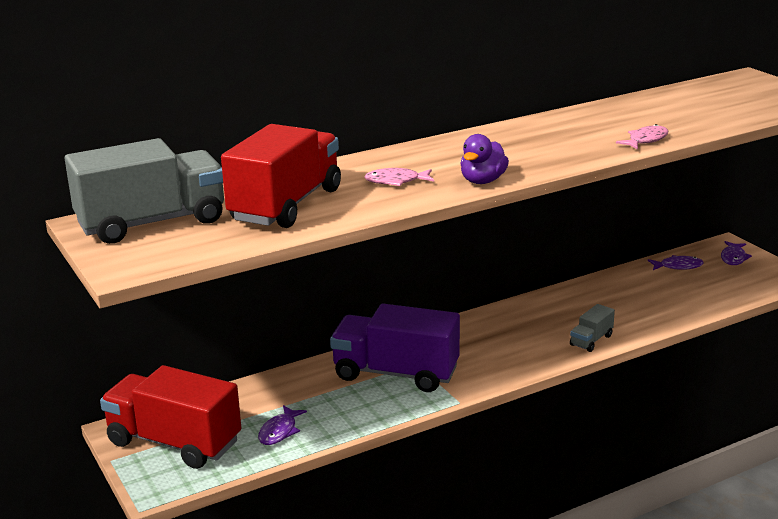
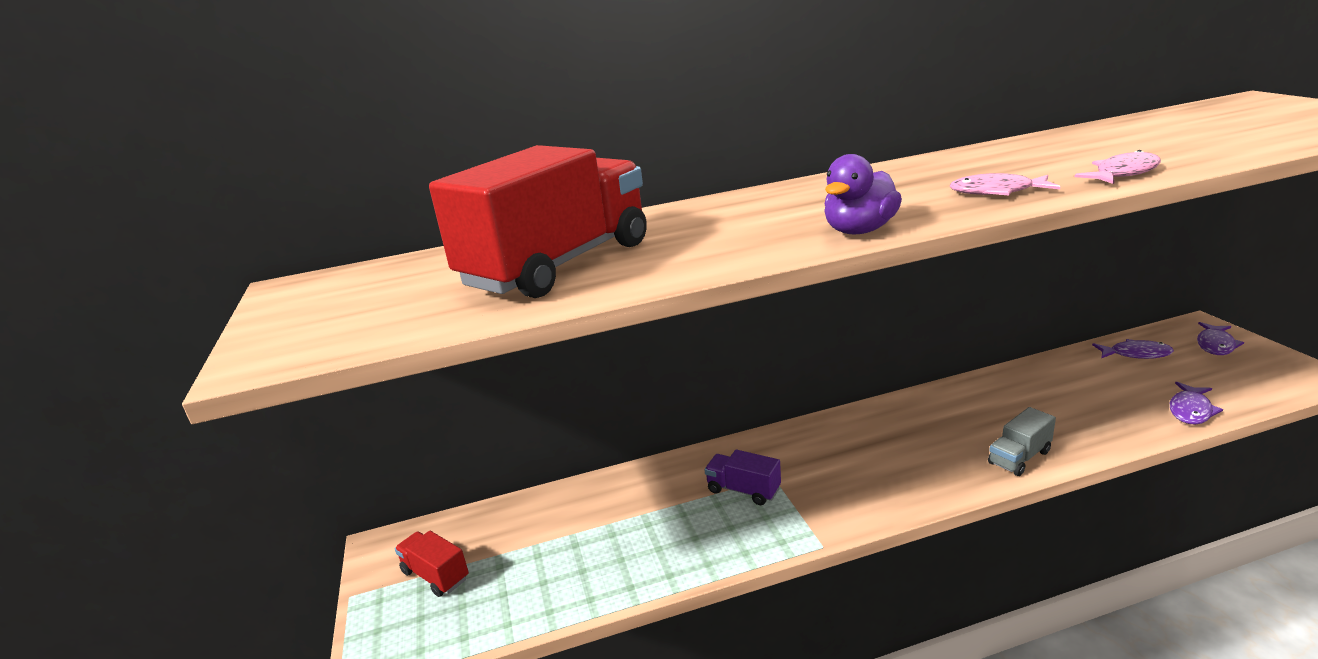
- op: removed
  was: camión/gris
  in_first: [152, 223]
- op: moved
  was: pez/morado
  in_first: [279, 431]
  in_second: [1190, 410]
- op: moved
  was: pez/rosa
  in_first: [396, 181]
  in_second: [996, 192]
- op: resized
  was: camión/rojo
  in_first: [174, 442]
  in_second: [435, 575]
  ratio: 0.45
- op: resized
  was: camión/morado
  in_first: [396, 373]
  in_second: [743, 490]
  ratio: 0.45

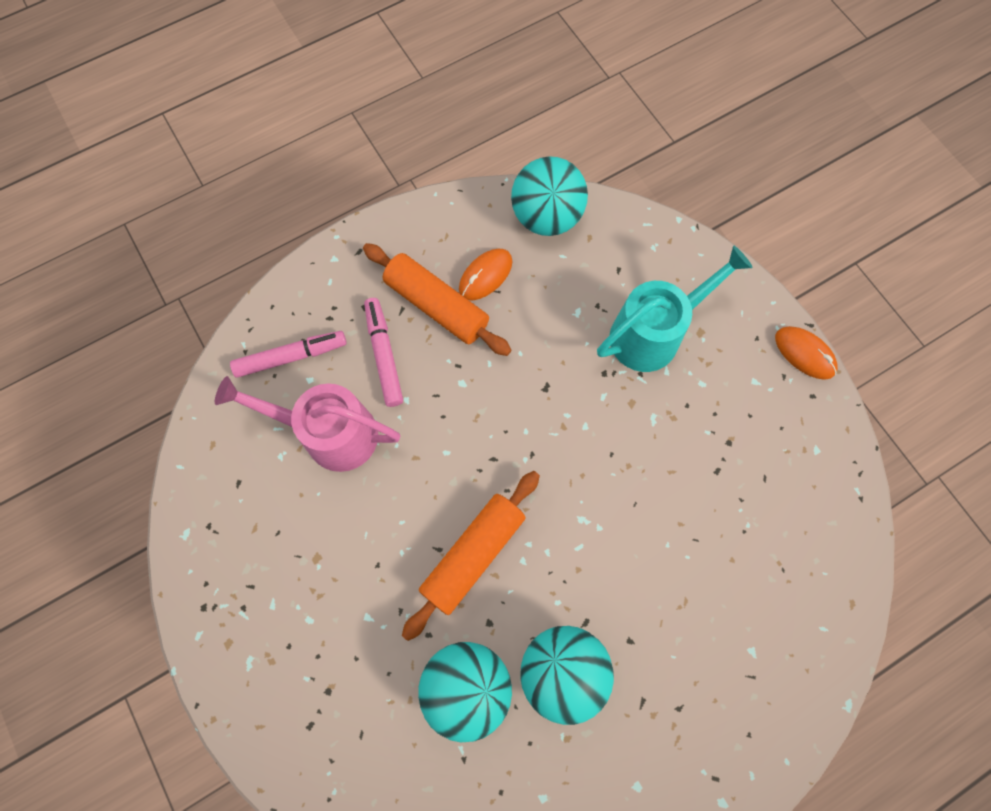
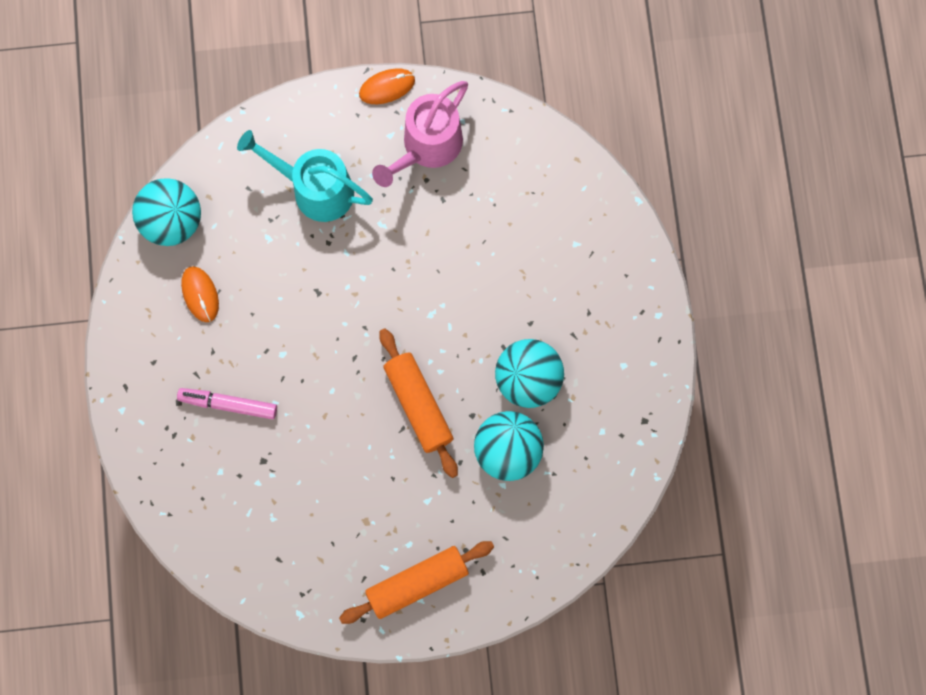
- op: removed
  was: rotulador/rosa
  in_first: [291, 356]
- op: moved
  was: regadera/rosa
  in_first: [329, 433]
  in_second: [427, 147]
- op: moved
  was: rodillo/naranja
  in_first: [437, 305]
  in_second: [417, 582]
- op: turned
  was: regadera/turquesa
  in_first: [653, 333]
  in_second: [314, 189]
  clockwise: -60

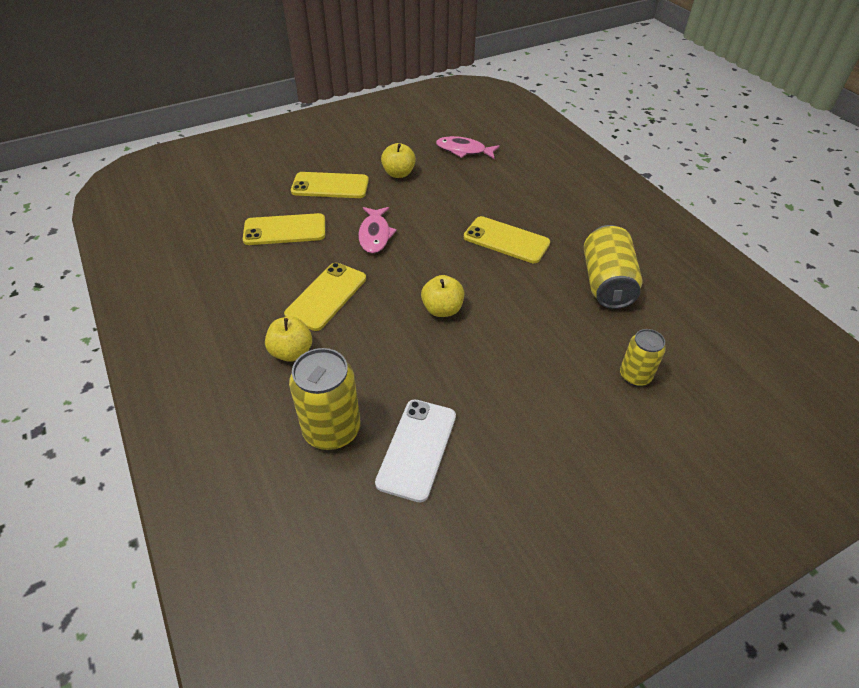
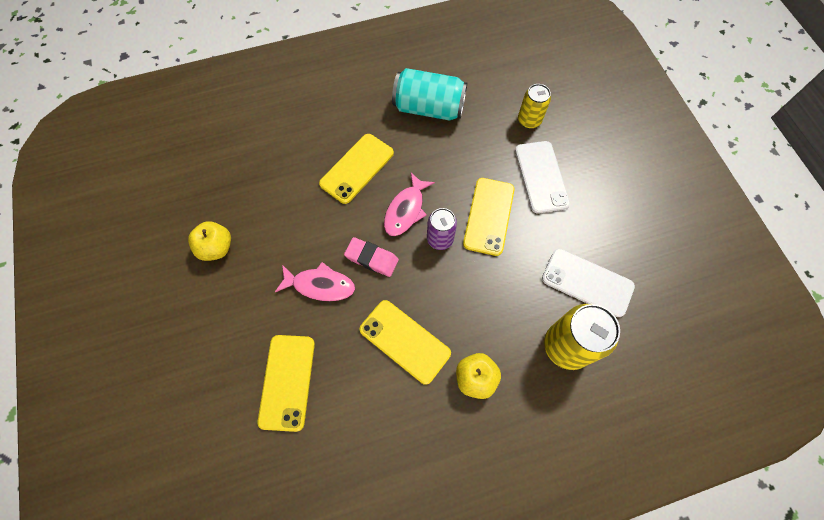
- op: added
  now: goma de borrar/rosa
  in_second: [371, 258]
- op: added
  now: móvil/blanco
  in_second: [541, 177]
- op: moved
  was: móvil/amarillo
  in_first: [330, 186]
  in_second: [489, 216]
- op: moved
  was: pez/rosa
  in_first: [463, 150]
  in_second: [406, 210]
- op: replaced
  was: manzana/amarillo
  now: lata/morado
  in_first: [442, 309]
  in_second: [440, 239]
- op: recoloured
  was: lata/amarillo
  now: lata/turquesa
  in_first: [606, 283]
  in_second: [429, 108]

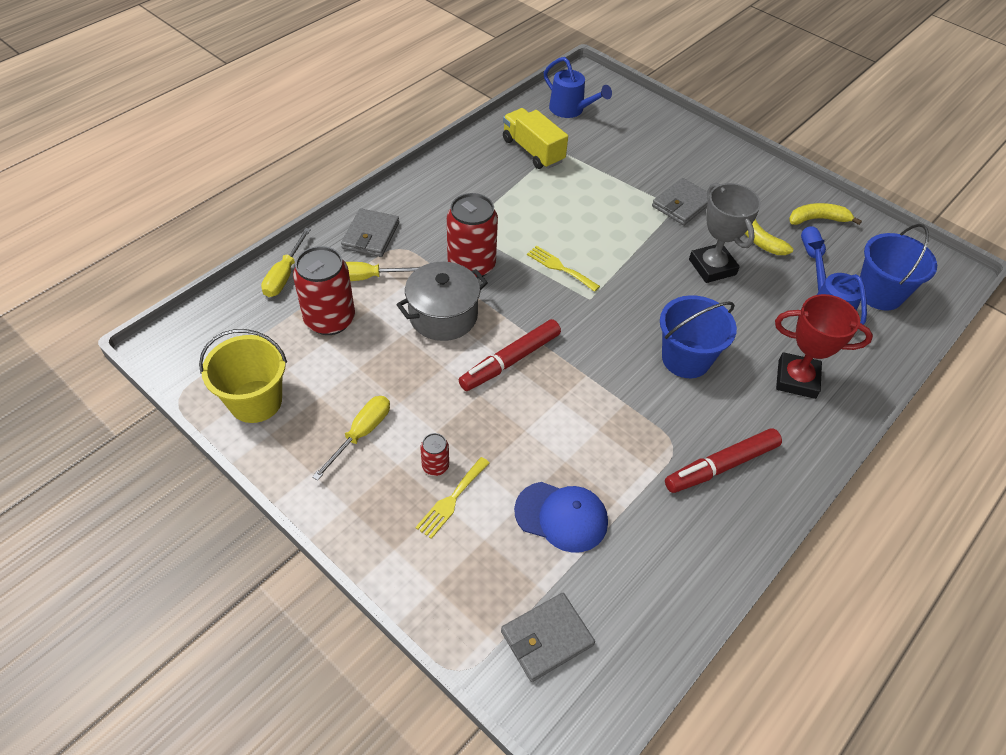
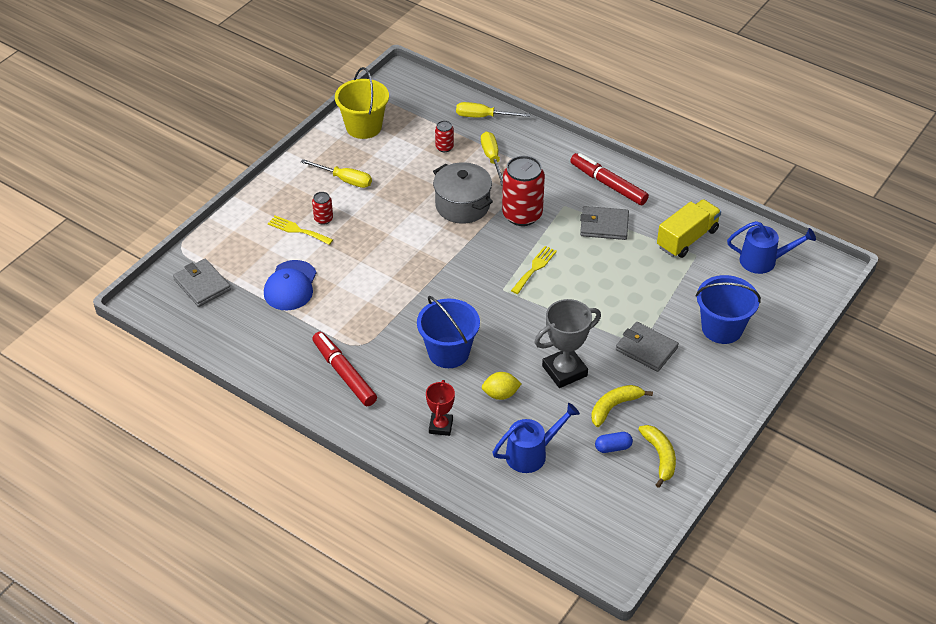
- op: added
  now: limón/amarillo
  in_second: [500, 394]
- op: moved
  was: cartera/gris
  in_first: [371, 235]
  in_second: [604, 225]
- op: moved
  was: rotulador/rojo
  in_first: [510, 361]
  in_second: [608, 184]
- op: moved
  was: balde/azul
  in_first: [879, 293]
  in_second: [722, 328]
- op: turned
  was: regadera/azul
  in_first: [571, 110]
  in_second: [764, 261]
  clockwise: -120
- op: resized
  was: lata/rojo
  in_first: [330, 320]
  in_second: [444, 147]
  ratio: 0.47
- op: resized
  was: trofeo/rojo
  in_first: [796, 379]
  in_second: [440, 426]
  ratio: 0.62

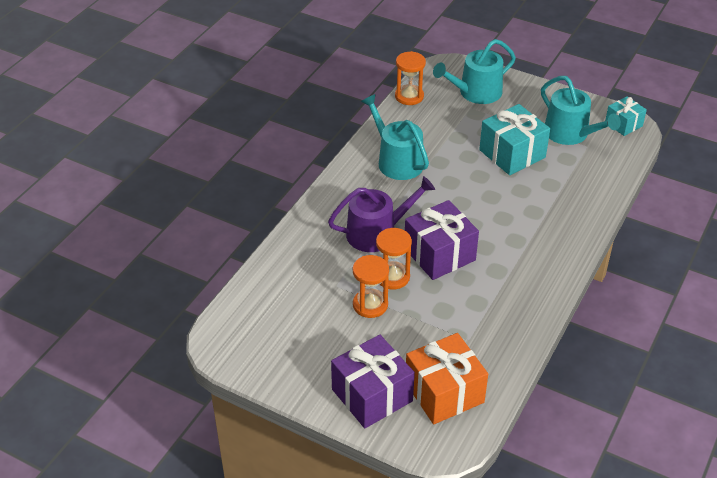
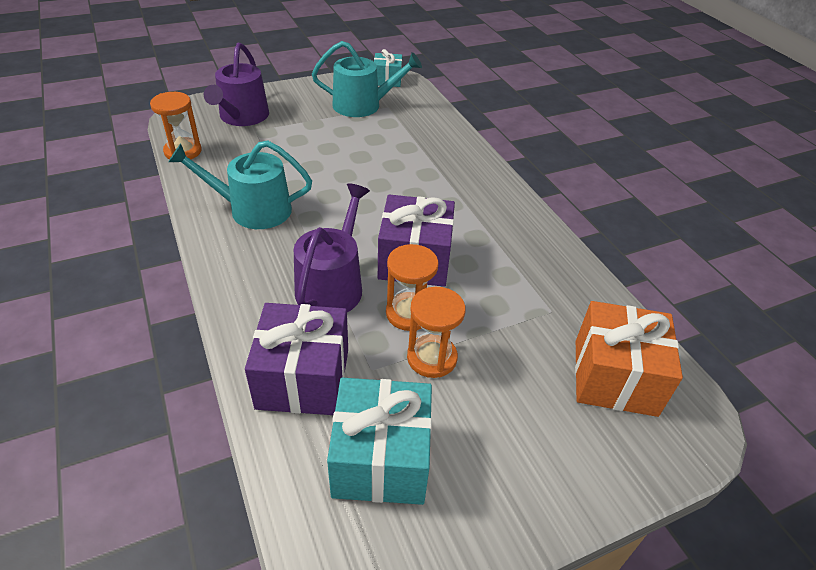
- op: moved
  was: regalo/morado
  in_first: [372, 395]
  in_second: [303, 378]
- op: moved
  was: regalo/turquesa
  in_first: [512, 154]
  in_second: [381, 459]
- op: recoloured
  was: regadera/turquesa
  now: regadera/morado
  in_first: [475, 93]
  in_second: [242, 117]

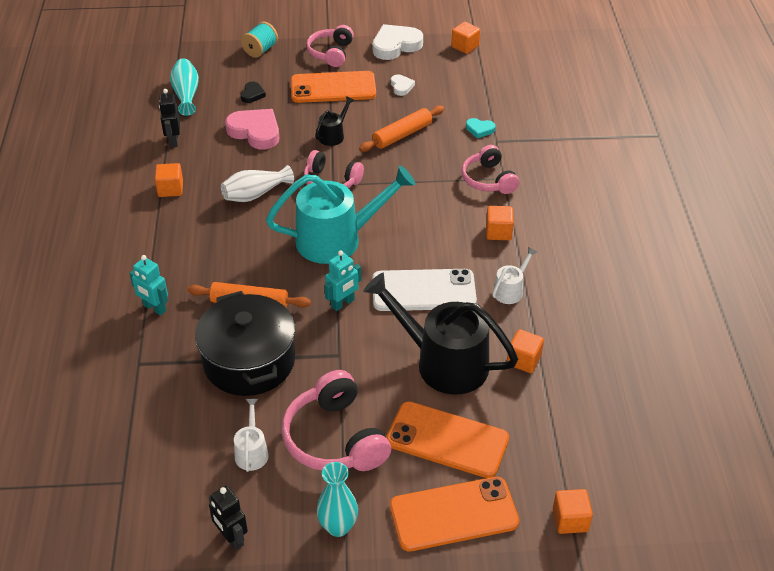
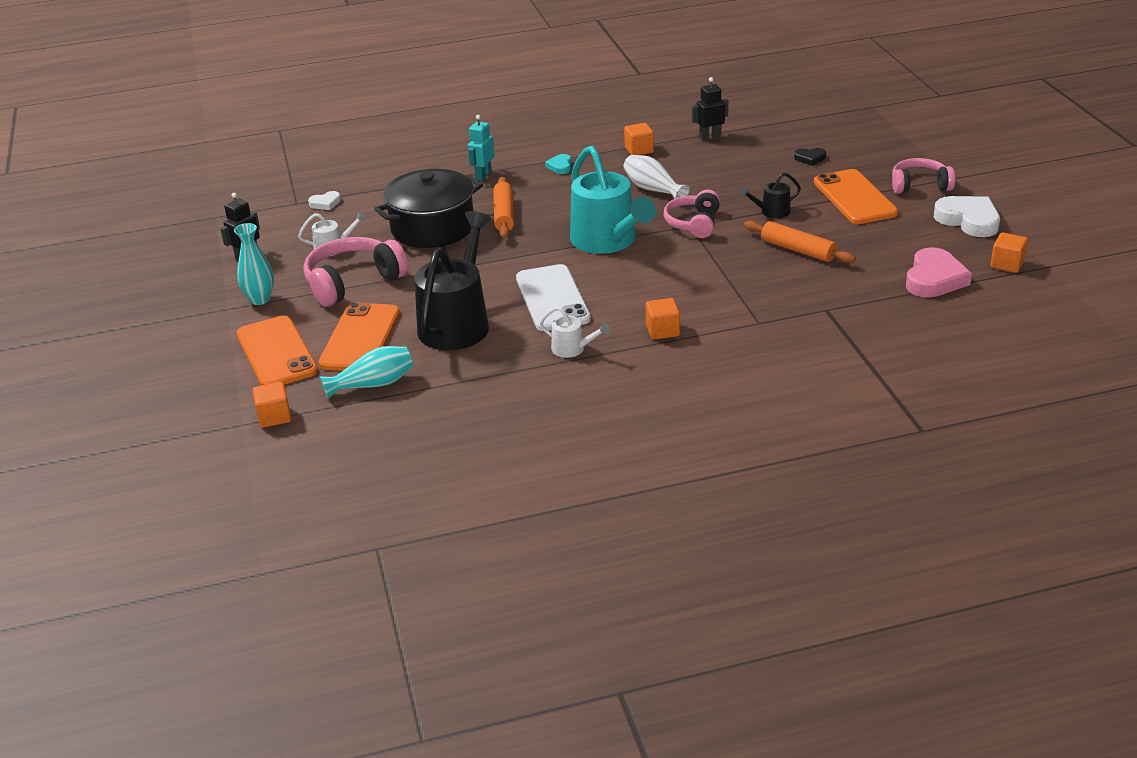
- op: removed
  was: carrete/turquesa
  in_first: [260, 50]
- op: removed
  was: robot/turquesa
  in_first: [343, 303]
- op: removed
  was: auriculares/rosa
  in_first: [488, 180]
- op: removed
  was: cubo/naranja
  in_first: [523, 360]
- op: moved
  was: florero/turquesa
  in_first: [186, 94]
  in_second: [373, 385]
- op: moved
  was: corazón/rosa
  in_first: [255, 132]
  in_second: [934, 279]
- op: moved
  was: corazón/blanco
  in_first: [401, 87]
  in_second: [325, 203]
- op: moved
  was: corazón/turquesa
  in_first: [480, 129]
  in_second: [560, 166]
- op: turned
  was: regadera/negro
  in_first: [333, 135]
  in_second: [771, 212]
  clockwise: 135

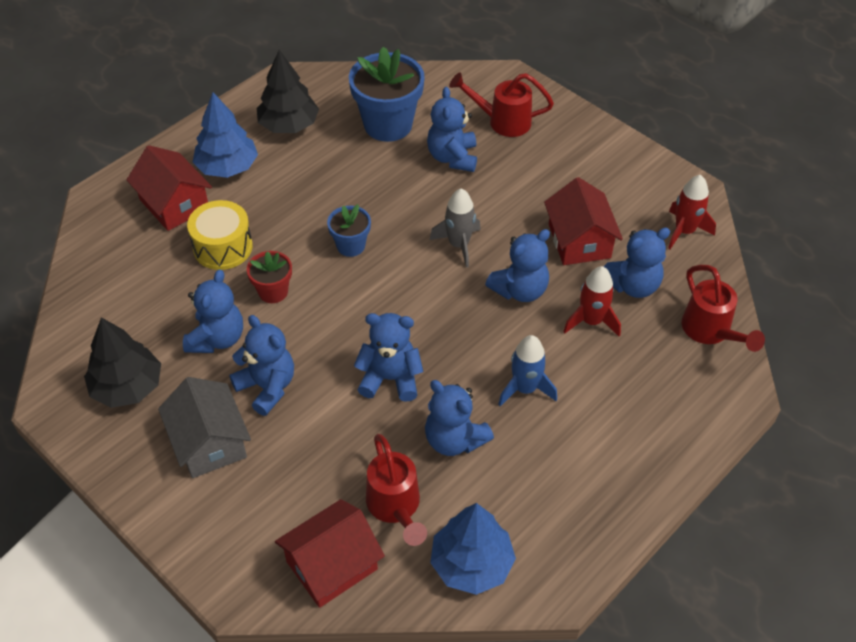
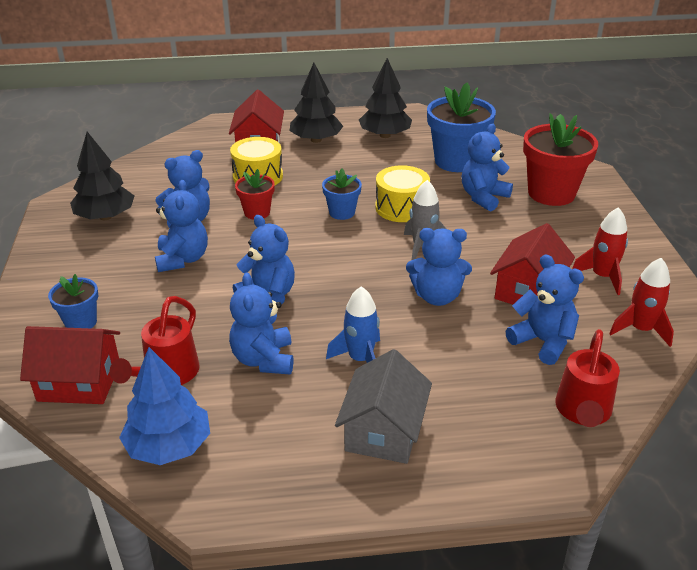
- op: added
  now: maceta/azul
  in_second: [81, 322]
- op: added
  now: tambor/amarillo
  in_second: [401, 207]
- op: moved
  was: casa/gris
  in_first: [209, 442]
  in_second: [383, 431]
- op: moved
  was: cohete/rojo
  in_first: [591, 321]
  in_second: [602, 276]
- op: replaced
  was: regadera/rojo
  now: maceta/rojo
  in_first: [502, 121]
  in_second: [551, 193]
- op: recoloured
  was: árbol/azul
  now: árbol/negro
  in_first: [227, 167]
  in_second: [316, 140]
- op: turned
  was: osito/azul
  in_first: [632, 285]
  in_second: [543, 342]
  clockwise: -150

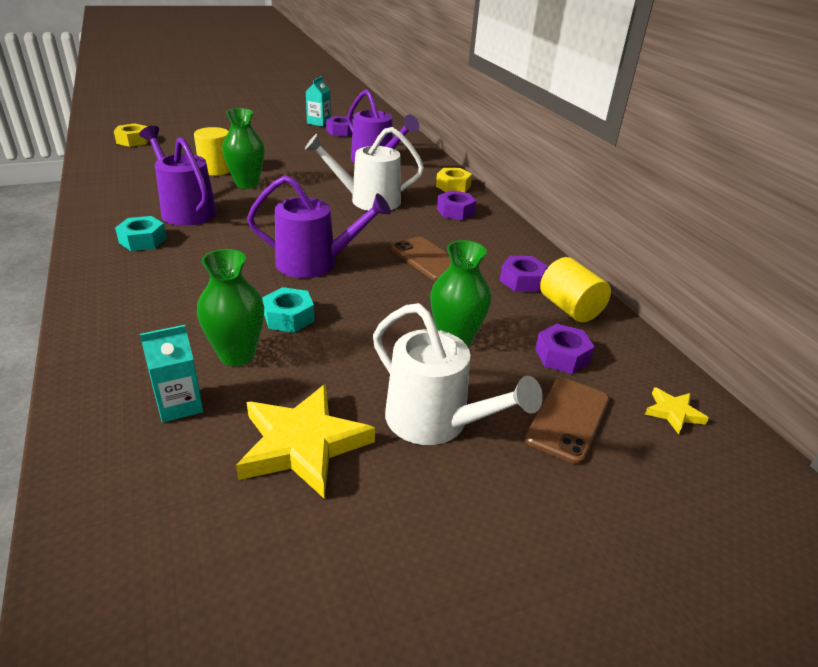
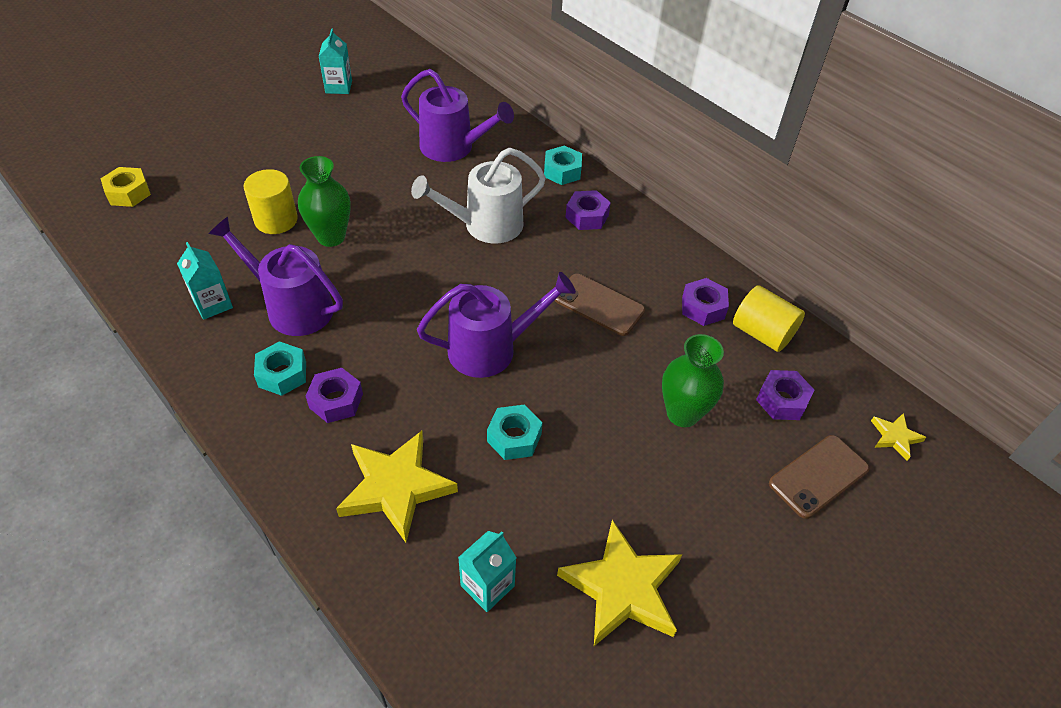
- op: removed
  was: florero/verde
  in_first: [237, 355]
- op: removed
  was: regadera/blanco
  in_first: [435, 422]
- op: added
  now: cartón de leche/turquesa
  in_second: [213, 304]
- op: added
  now: estrella/amarillo
  in_second: [396, 487]
- op: moved
  was: tuerca/morado
  in_first: [341, 131]
  in_second: [336, 401]
- op: recoloured
  was: tuerca/amarillo
  now: tuerca/turquesa
  in_first: [453, 186]
  in_second: [562, 171]
- op: turned
  was: móvil/marrón
  in_first: [568, 419]
  in_second: [818, 476]
  clockwise: 45

